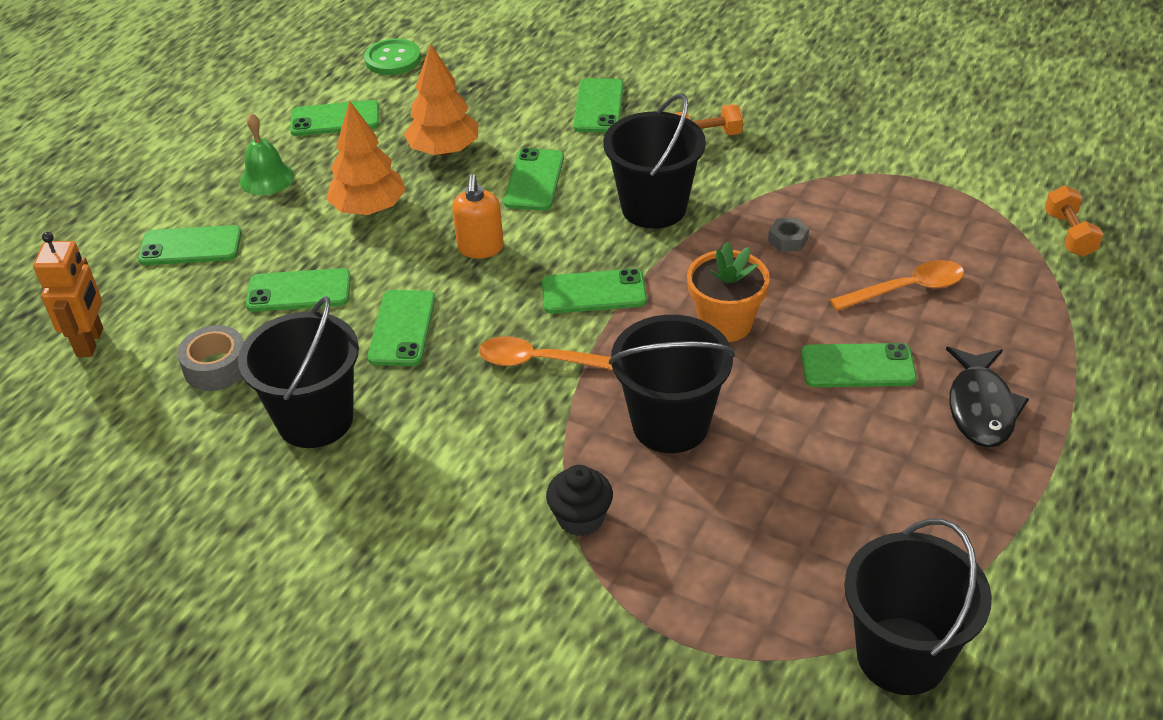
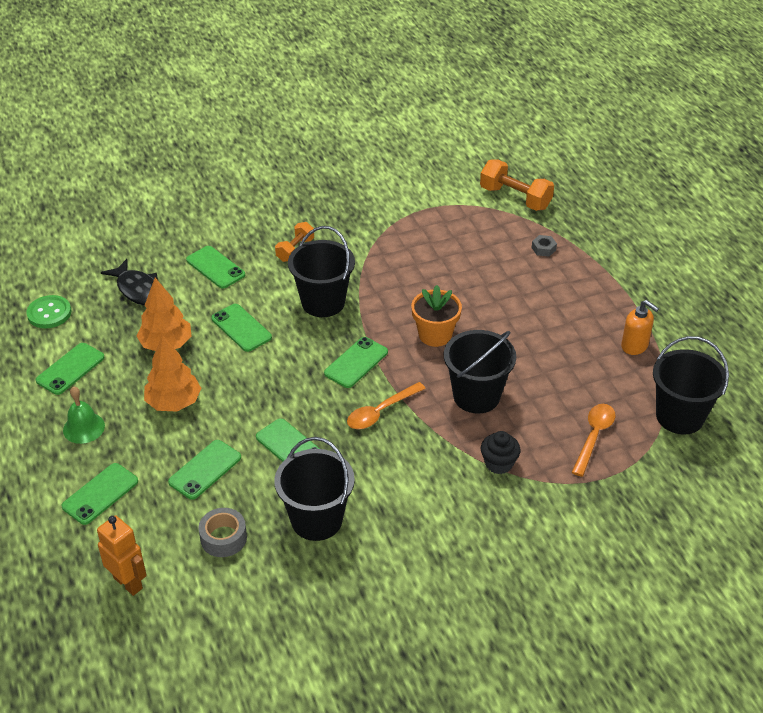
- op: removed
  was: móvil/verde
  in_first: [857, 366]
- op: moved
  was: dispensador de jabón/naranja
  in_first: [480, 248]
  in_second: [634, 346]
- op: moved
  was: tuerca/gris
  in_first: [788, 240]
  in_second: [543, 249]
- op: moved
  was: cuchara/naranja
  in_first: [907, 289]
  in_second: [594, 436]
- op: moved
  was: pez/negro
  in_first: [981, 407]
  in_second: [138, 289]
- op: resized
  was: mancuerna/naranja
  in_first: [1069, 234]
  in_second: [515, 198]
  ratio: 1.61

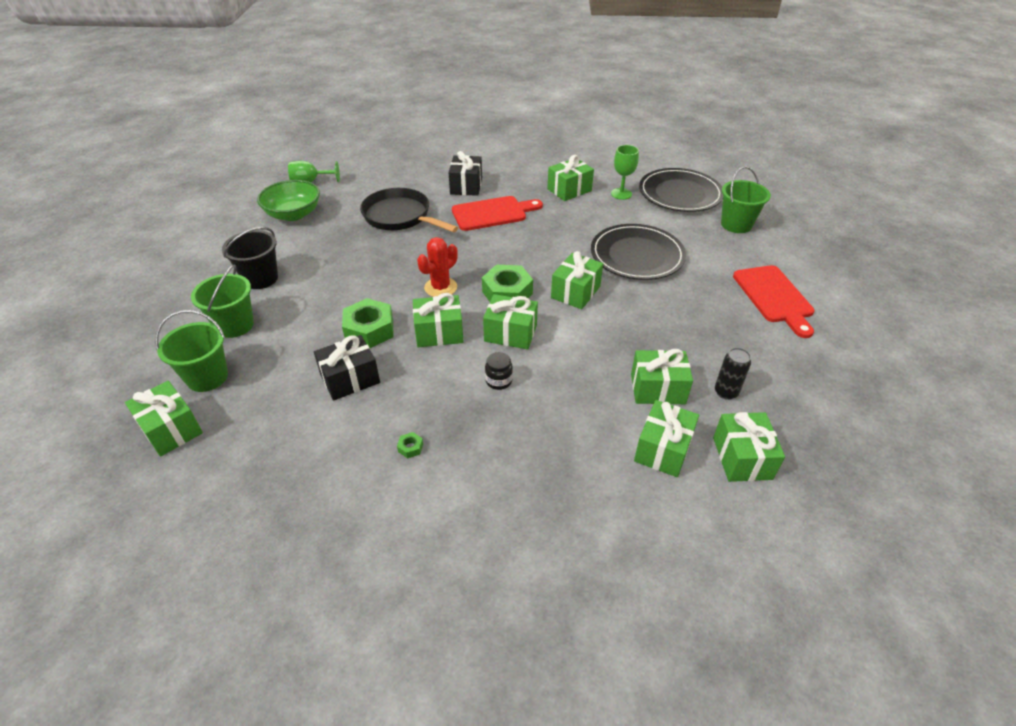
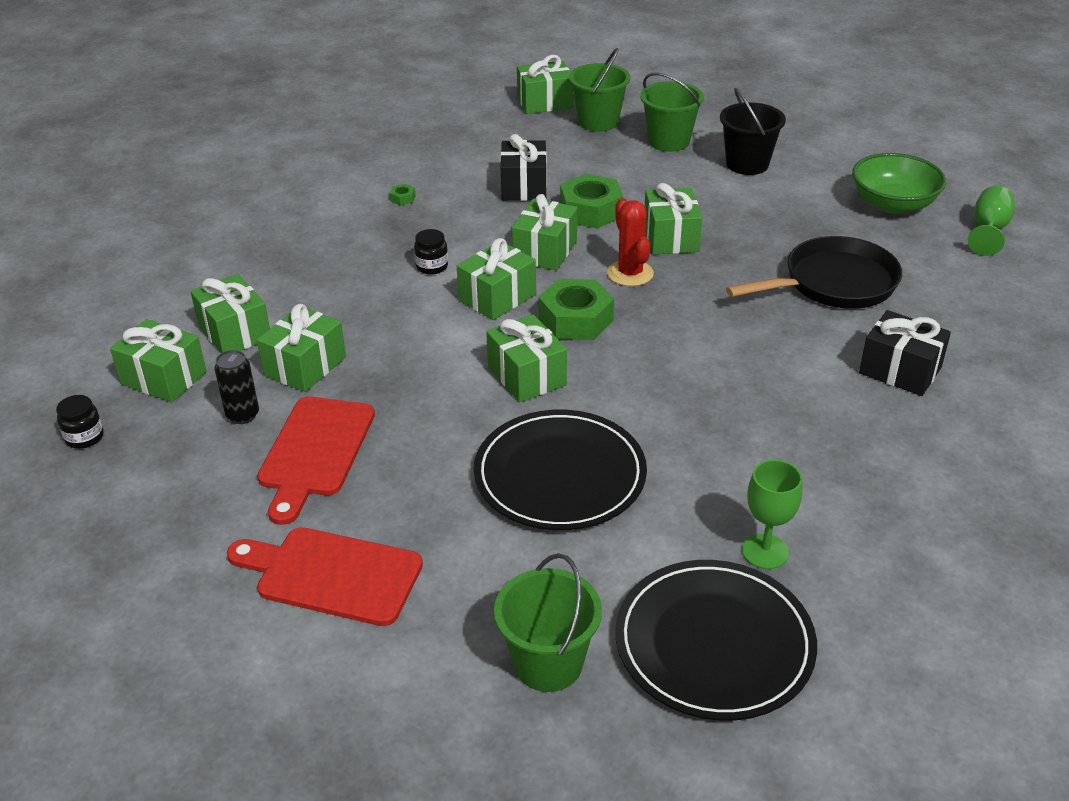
- op: added
  now: tarro/negro
  in_second: [84, 437]
- op: moved
  was: tabla de cortar/rojo
  in_first: [492, 213]
  in_second: [315, 452]
- op: moved
  was: regalo/verde
  in_first: [569, 190]
  in_second: [670, 238]

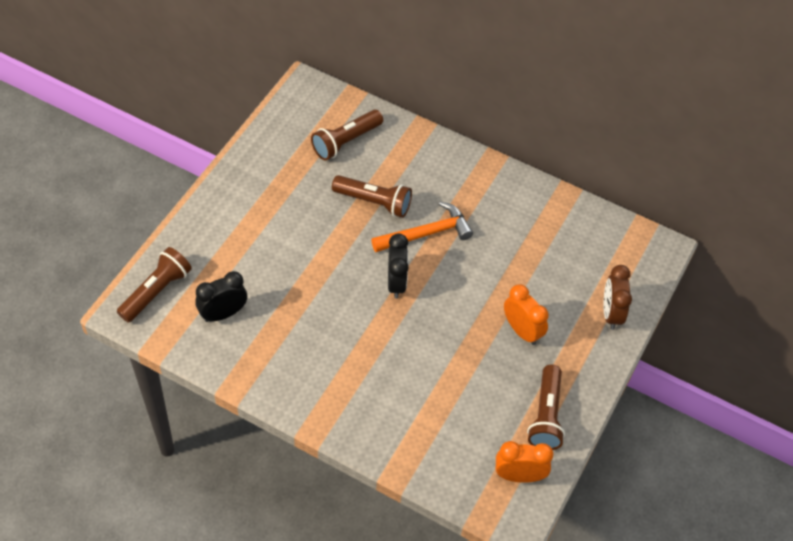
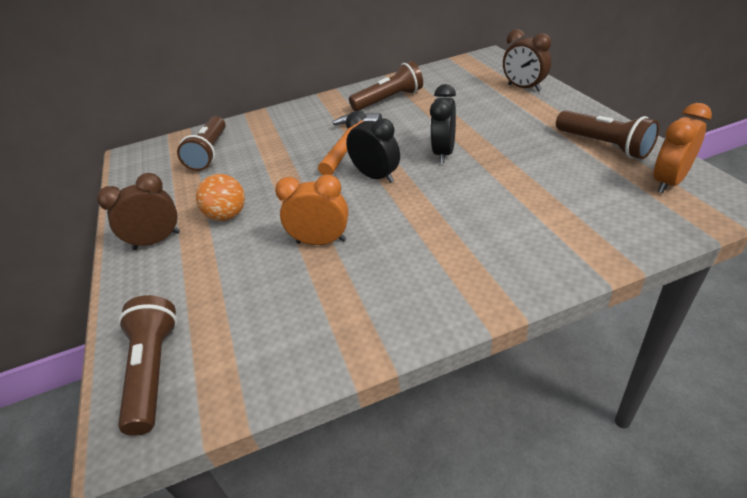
- op: added
  now: despertador/marrón
  in_second: [157, 241]
- op: added
  now: pelota/naranja
  in_second: [228, 215]
- op: moved
  was: despertador/negro
  in_first: [223, 314]
  in_second: [444, 153]
- op: moved
  was: lámpara de mano/marrón
  in_first: [374, 202]
  in_second: [389, 100]
- op: moved
  was: despertador/naranja
  in_first: [522, 331]
  in_second: [321, 241]

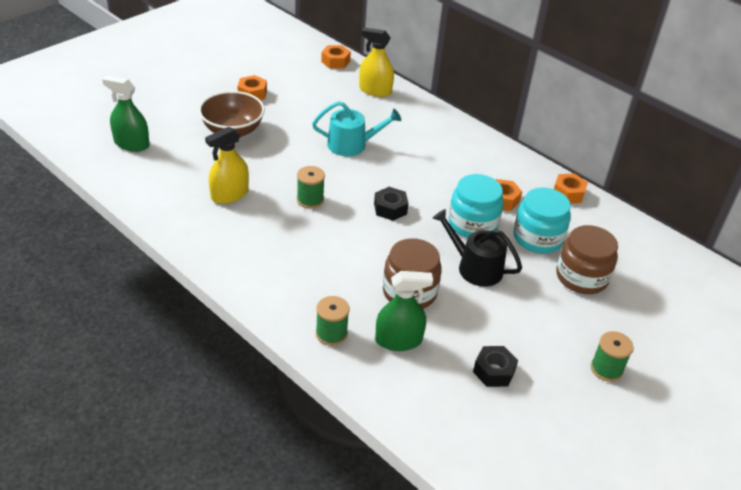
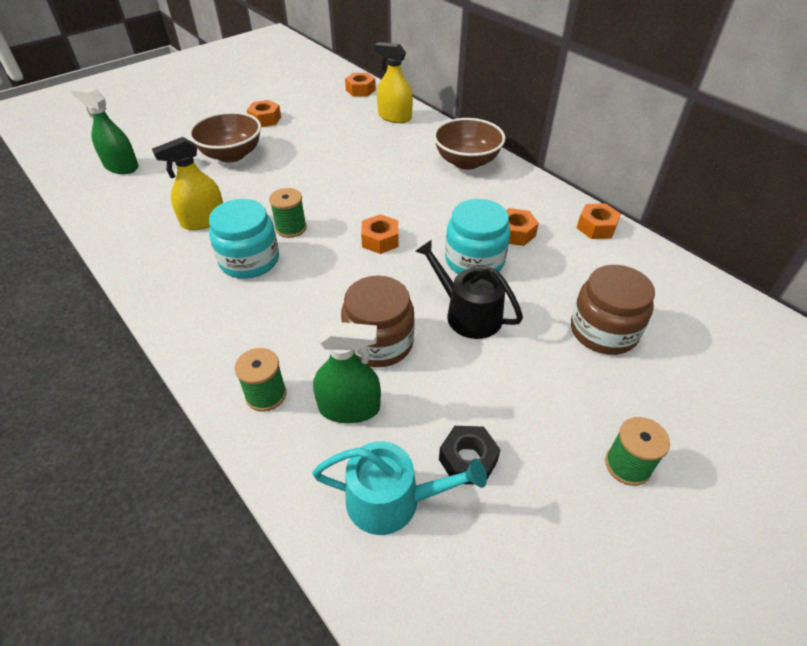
- op: added
  now: cuenco/marrón
  in_second: [466, 162]
- op: moved
  was: regadera/turquesa
  in_first: [352, 145]
  in_second: [392, 500]
- op: moved
  was: tarro/turquesa
  in_first: [537, 238]
  in_second: [249, 260]
- op: recoloured
  was: tuerca/negro
  now: tuerca/naranja
  in_first: [390, 209]
  in_second: [380, 240]

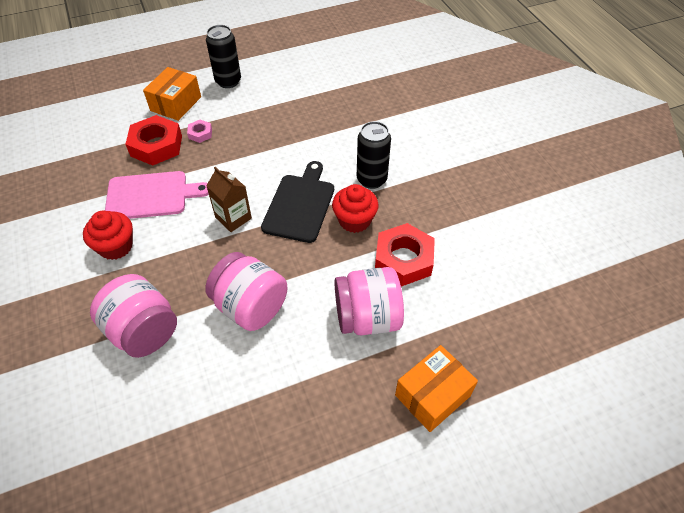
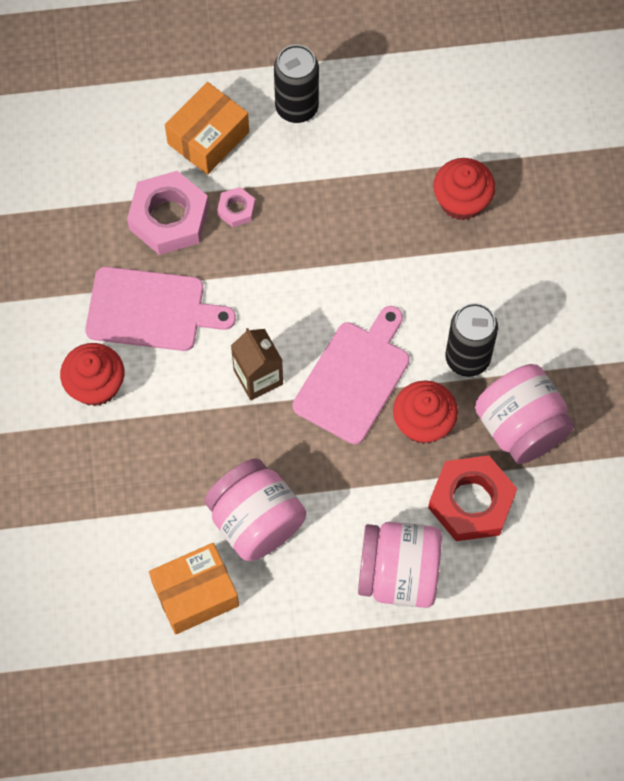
- op: added
  now: magdalena/rojo
  in_second: [461, 201]
- op: moved
  was: tarro/rosa
  in_first: [143, 331]
  in_second: [520, 427]
- op: moved
  was: caja/naranja
  in_first: [432, 395]
  in_second: [195, 594]
- op: recoloured
  was: tuerca/rojo
  now: tuerca/rosa
  in_first: [156, 146]
  in_second: [169, 218]
- op: recoloured
  was: tabla de cortar/negro
  now: tabla de cortar/rosa
  in_first: [300, 205]
  in_second: [354, 378]

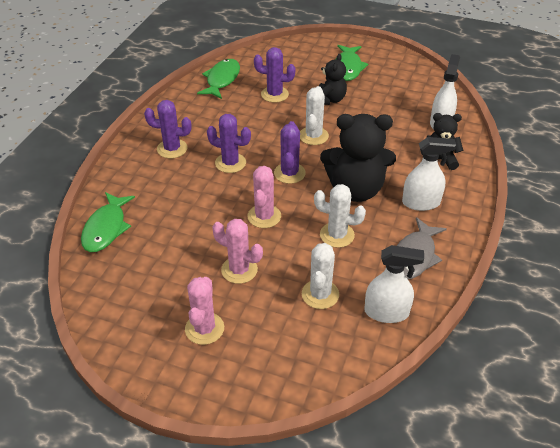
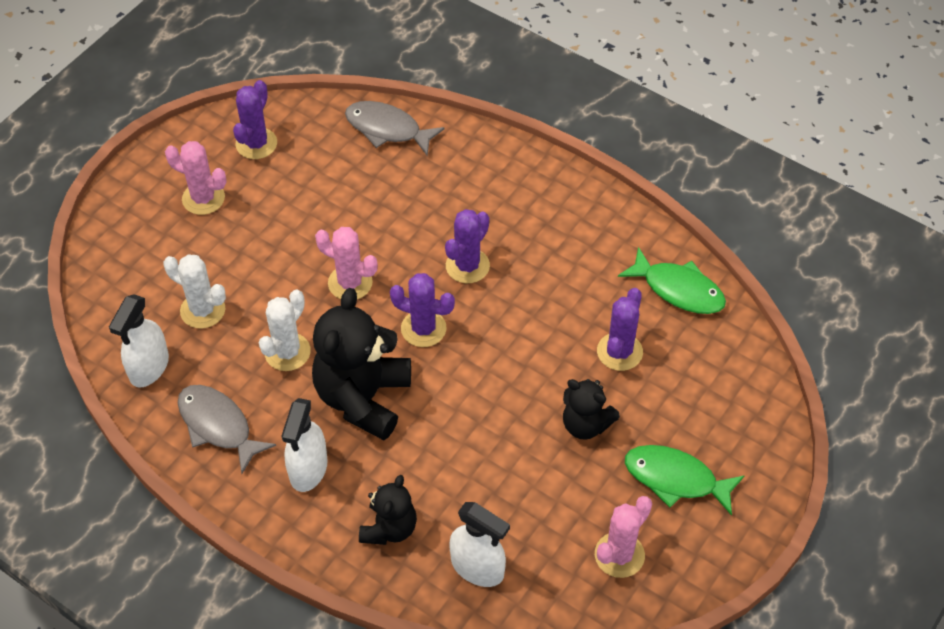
- op: removed
  was: cactus/blanco
  in_first: [313, 136]
- op: moved
  was: cactus/morado
  in_first: [172, 149]
  in_second: [256, 144]
- op: moved
  was: cactus/rosa
  in_first: [239, 270]
  in_second: [619, 555]
- op: recoloured
  was: pez/verde
  now: pez/gris
  in_first: [106, 228]
  in_second: [387, 129]

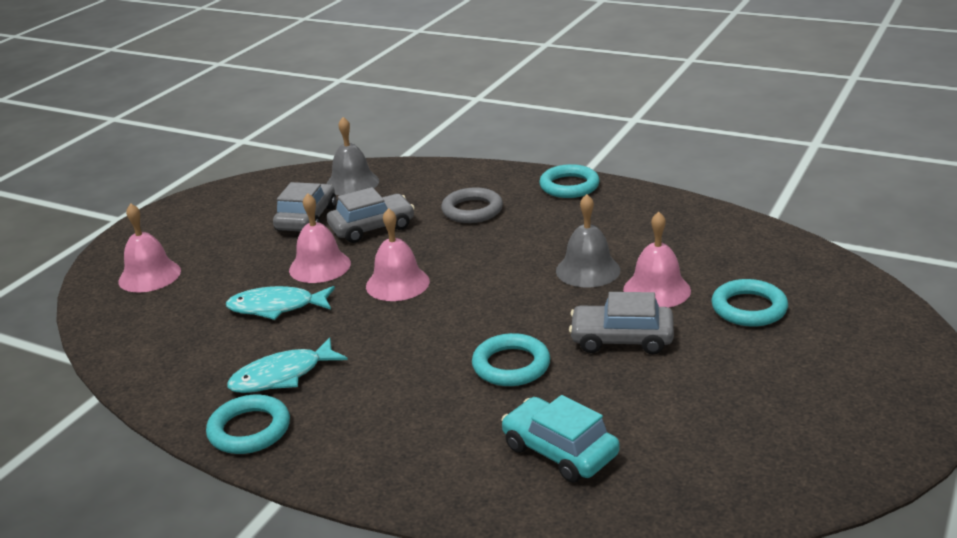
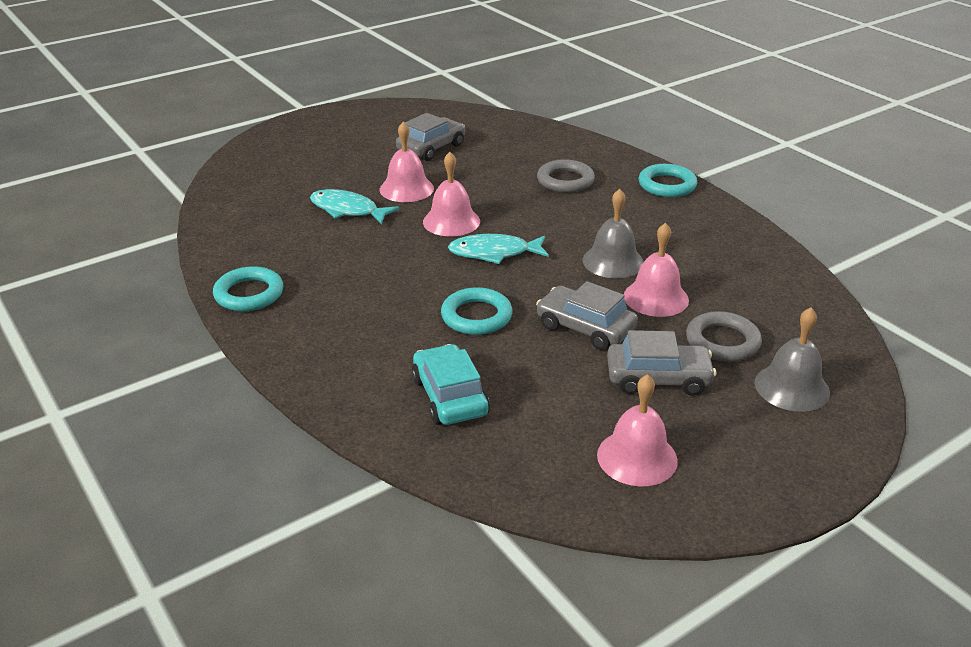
- op: moved
  was: campana/rosa
  in_first: [149, 276]
  in_second: [637, 457]
- op: moved
  was: pez/turquesa
  in_first: [282, 376]
  in_second: [494, 253]
- op: moved
  was: campana/gris
  in_first: [352, 183]
  in_second: [792, 387]
- op: moved
  was: coche/gris
  in_first: [372, 227]
  in_second: [658, 378]
- op: recoloured
  was: anillo/turquesa
  now: anillo/gris
  in_first: [749, 308]
  in_second: [722, 342]

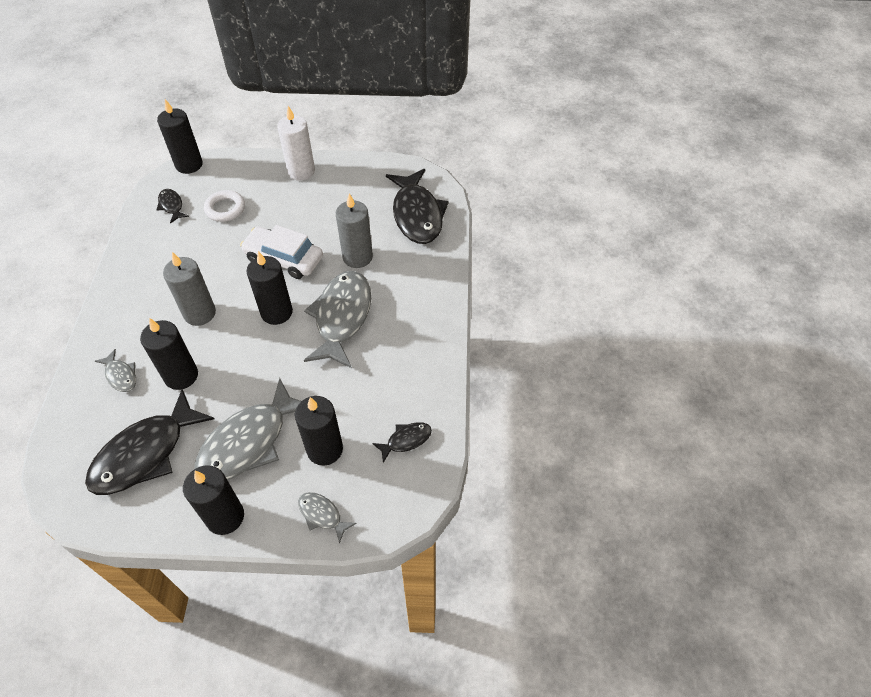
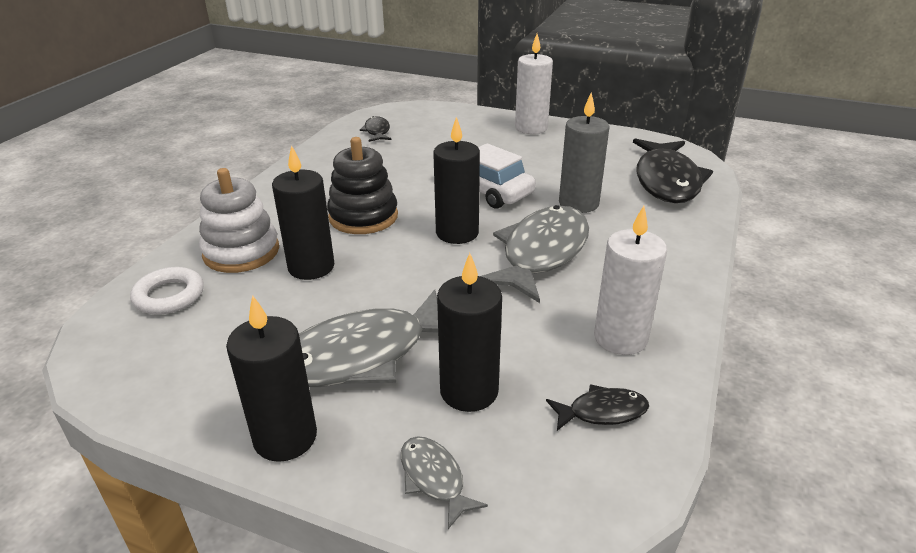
- op: removed
  was: pez/negro
  in_first: [145, 453]
- op: removed
  was: vela/negro
  in_first: [189, 165]
- op: added
  now: vela/blanco
  in_second: [620, 338]
- op: moved
  was: anillo/blanco
  in_first: [225, 209]
  in_second: [169, 296]
- op: replaced
  was: pez/gris
  now: juguete apilable/blanco
  in_first: [121, 375]
  in_second: [241, 252]
- op: replaced
  was: vela/gris
  now: juguete apilable/negro
  in_first: [199, 313]
  in_second: [363, 216]

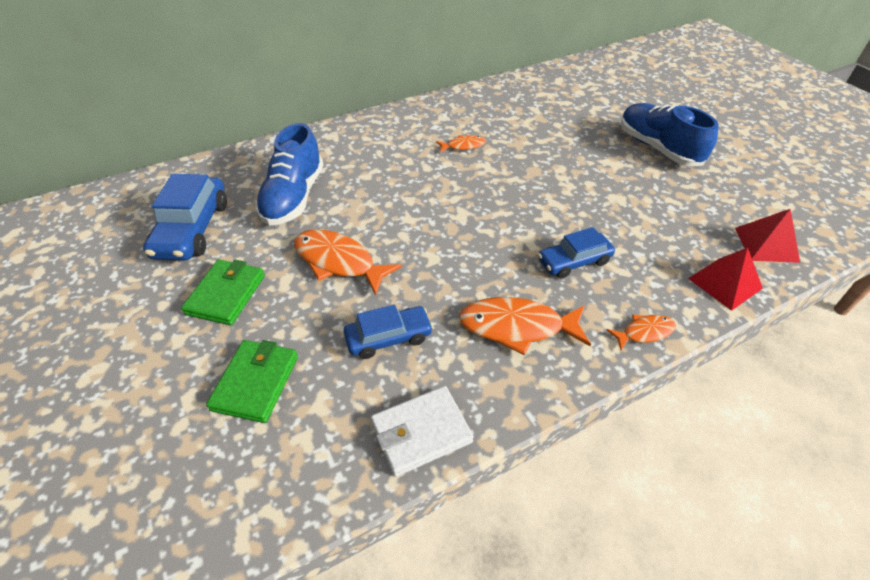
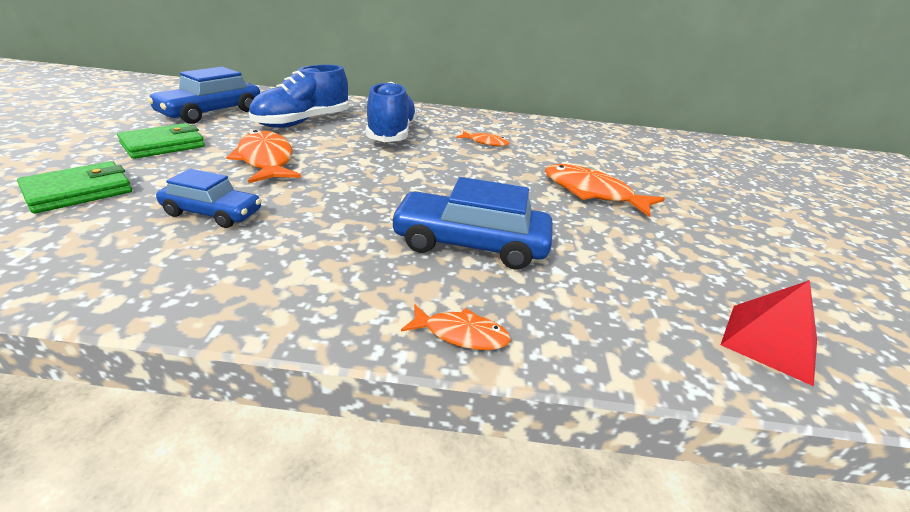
- op: removed
  was: cartera/blanco
  in_first: [421, 432]
- op: removed
  was: pirámide/rojo
  in_first: [724, 283]
- op: moved
  was: pez/naranja
  in_first: [517, 327]
  in_second: [592, 193]
- op: moved
  was: zapato/azul
  in_first: [657, 148]
  in_second: [392, 134]
- op: resized
  was: coche/azul
  in_first: [574, 261]
  in_second: [470, 244]
  ratio: 1.57

